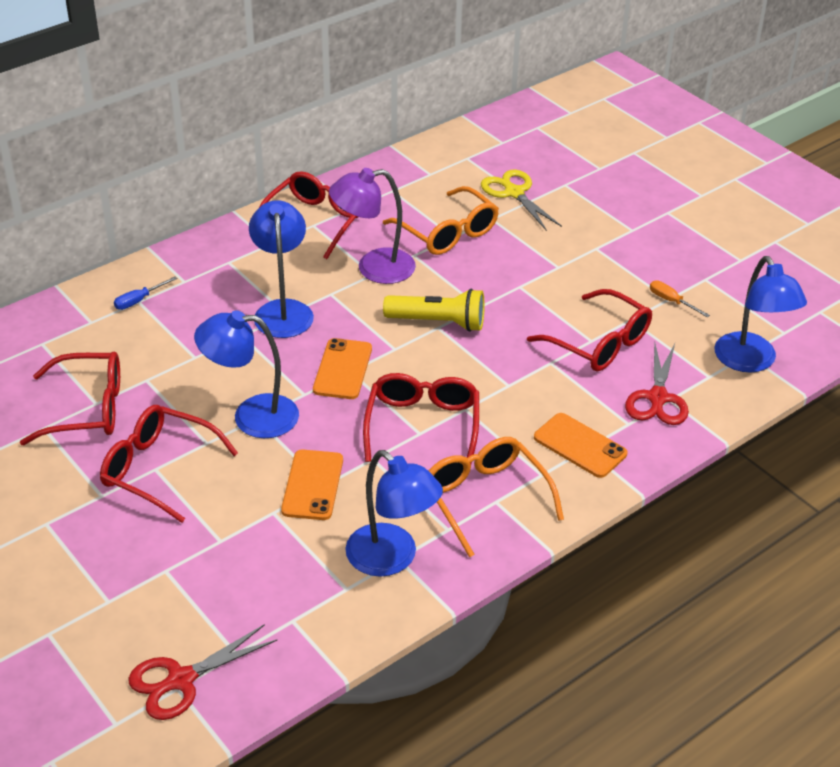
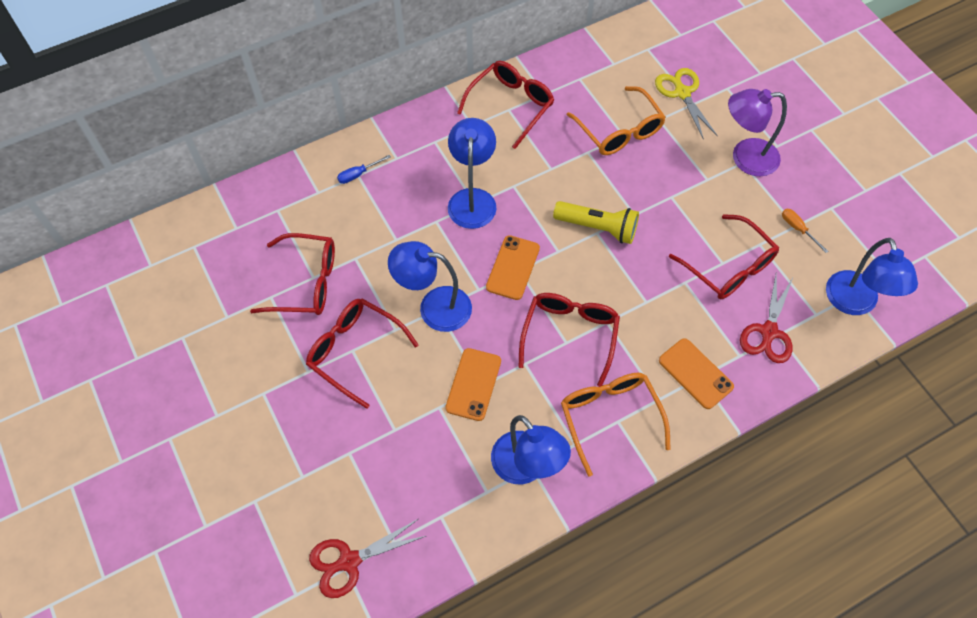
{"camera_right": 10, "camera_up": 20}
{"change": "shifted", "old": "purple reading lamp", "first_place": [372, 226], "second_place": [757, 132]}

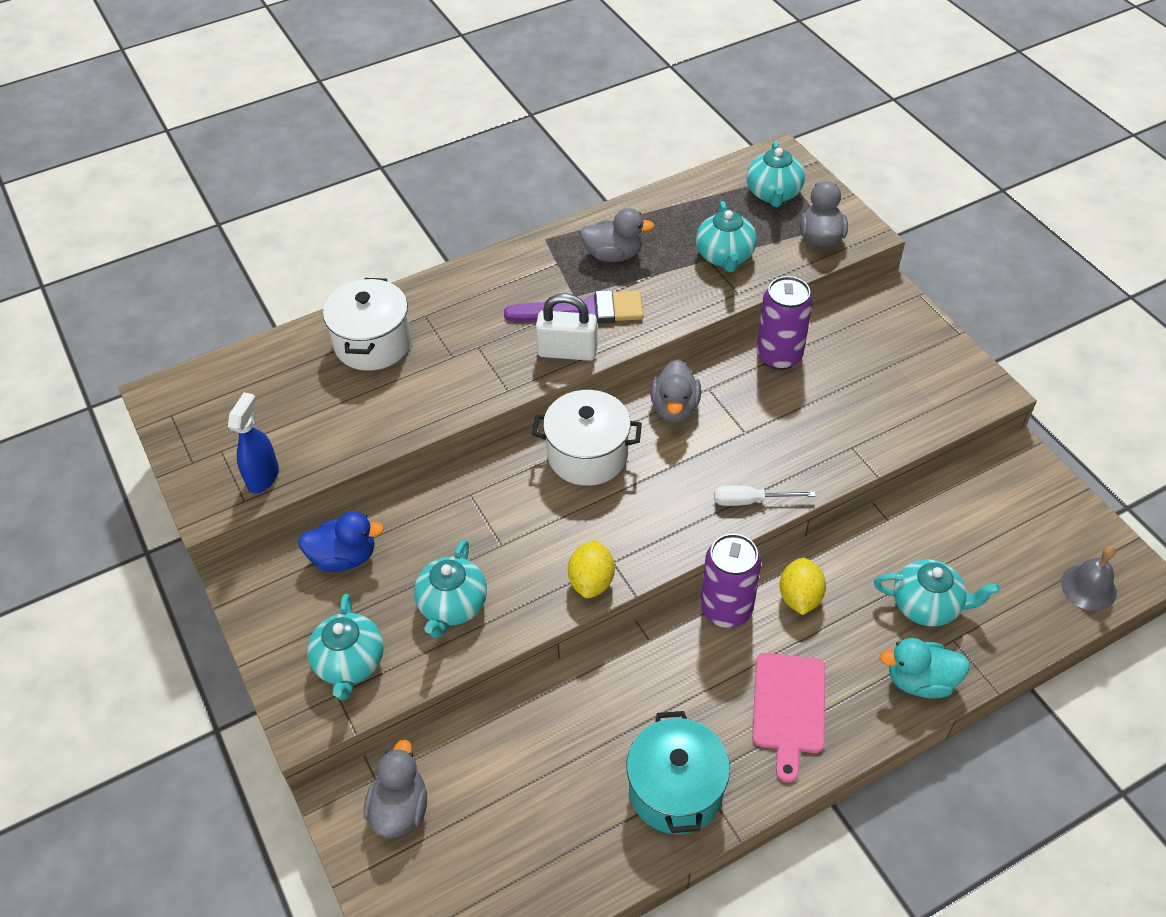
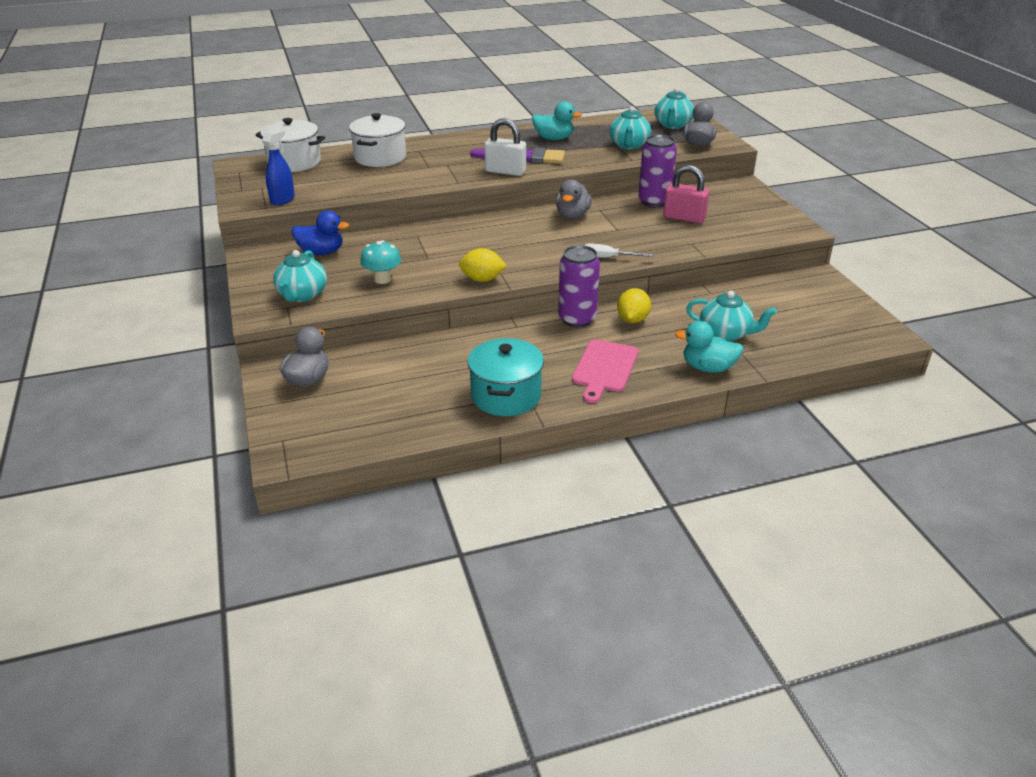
{"camera_right": 10, "camera_up": -15}
{"change": "gone", "old": "ash-grey school bell", "first_place": [1089, 578]}
{"change": "new", "new": "pink lock", "second_place": [686, 194]}
{"change": "shifted", "old": "snow-white stockpot", "first_place": [587, 438], "second_place": [290, 145]}
{"change": "swapped", "old": "teal teapot", "new": "teal mushroom", "first_place": [450, 588], "second_place": [380, 262]}
{"change": "repainted", "old": "ash-grey rubber duck", "new": "teal rubber duck", "first_place": [617, 235], "second_place": [557, 120]}
{"change": "rotated", "old": "bright yellow citrus fruit", "first_place": [591, 569], "second_place": [483, 265], "degrees": 75}

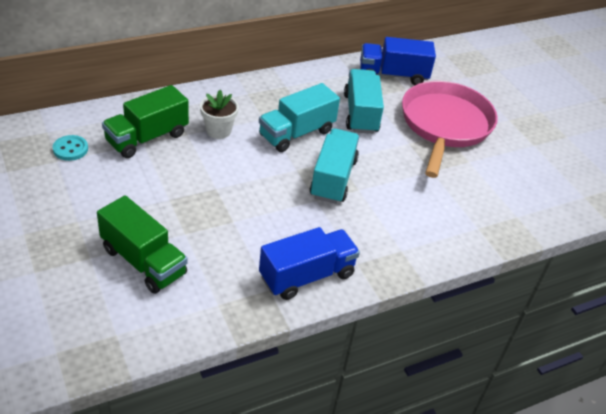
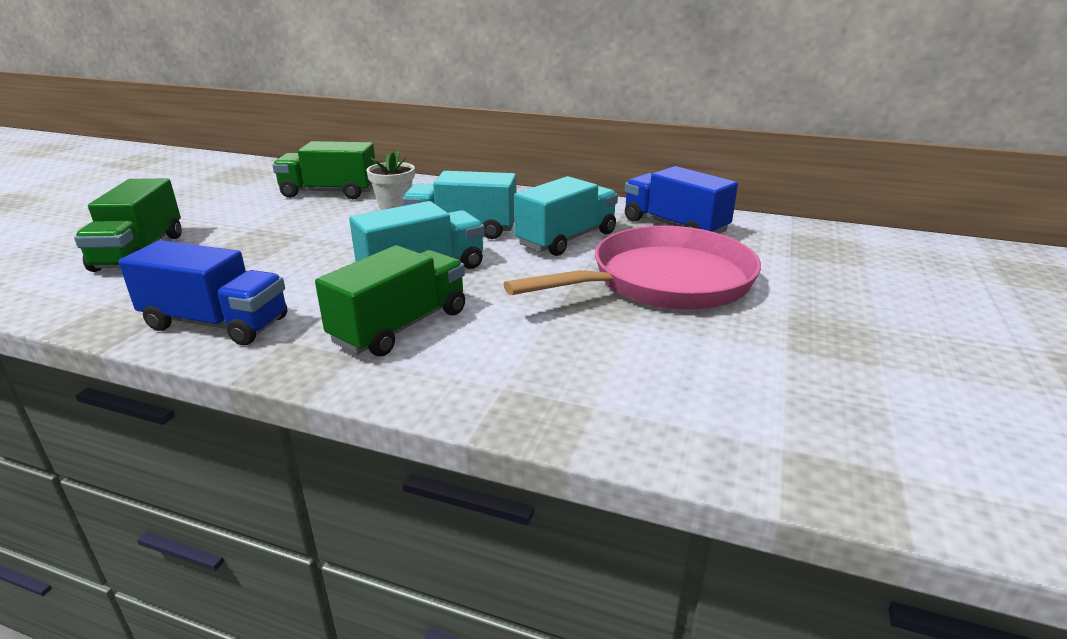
{"camera_right": 50, "camera_up": -15}
{"change": "gone", "old": "teal sewing button", "first_place": [70, 148]}
{"change": "new", "new": "emerald lorry", "second_place": [390, 301]}

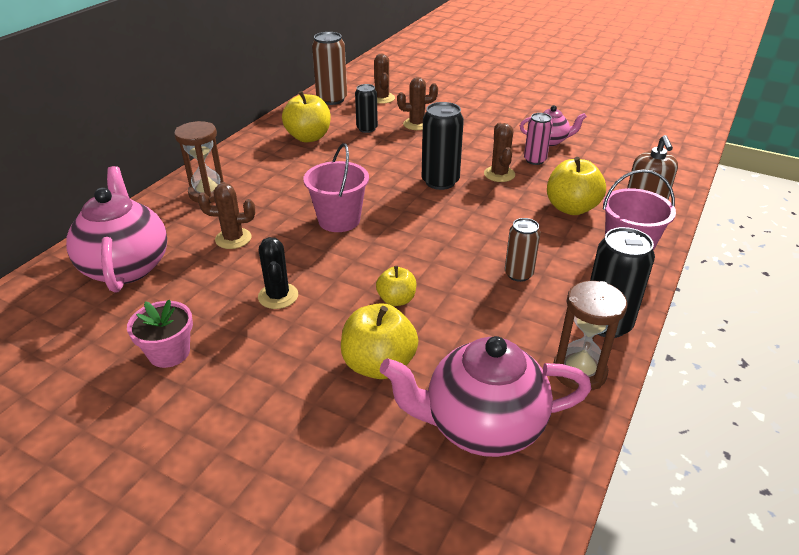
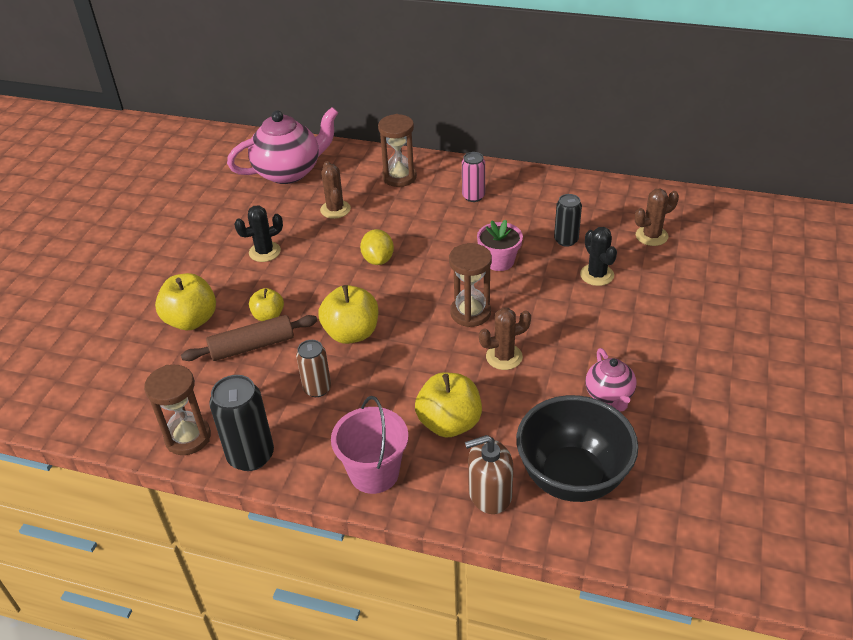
{"camera_right": 80, "camera_up": 5}
{"change": "gone", "old": "brown can", "first_place": [329, 68]}
{"change": "gone", "old": "pink teapot", "first_place": [485, 396]}
{"change": "new", "new": "brown rolling pin", "second_place": [249, 338]}
{"change": "new", "new": "ebony bowl", "second_place": [577, 448]}
{"change": "shifted", "old": "pink potted plant", "first_place": [160, 334], "second_place": [500, 245]}
{"change": "shifted", "old": "bright yellow apple fruit", "first_place": [306, 116], "second_place": [348, 314]}
{"change": "shifted", "old": "pink can", "first_place": [538, 139], "second_place": [473, 177]}
{"change": "swapped", "old": "pink bucket", "new": "bright yellow citrus fruit", "first_place": [336, 187], "second_place": [377, 247]}
{"change": "swapped", "old": "ebony can", "new": "brown sand timer", "first_place": [443, 146], "second_place": [470, 285]}
{"change": "repainted", "old": "brown cactus", "new": "ebony cactus", "first_place": [417, 103], "second_place": [598, 256]}

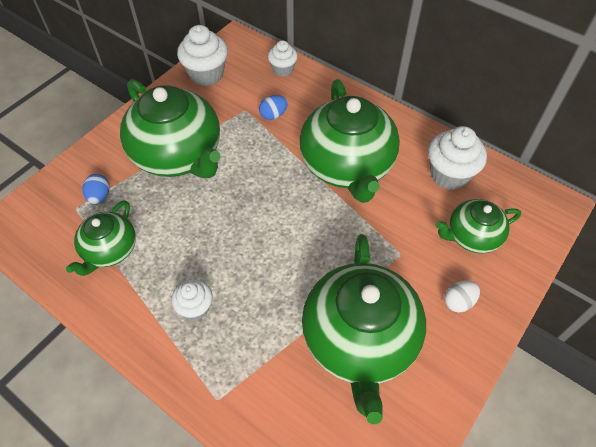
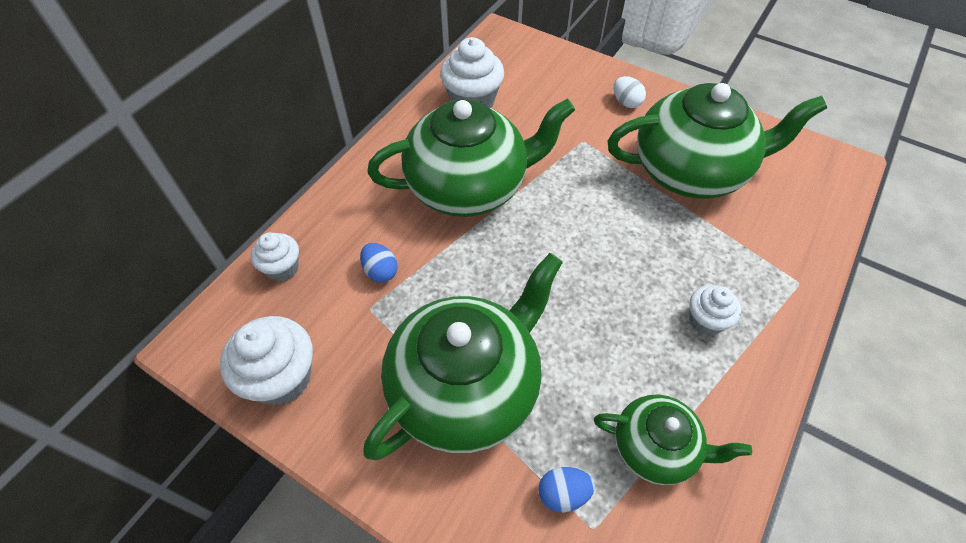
{"camera_right": -95, "camera_up": 0}
{"change": "gone", "old": "emerald teapot", "first_place": [478, 226]}

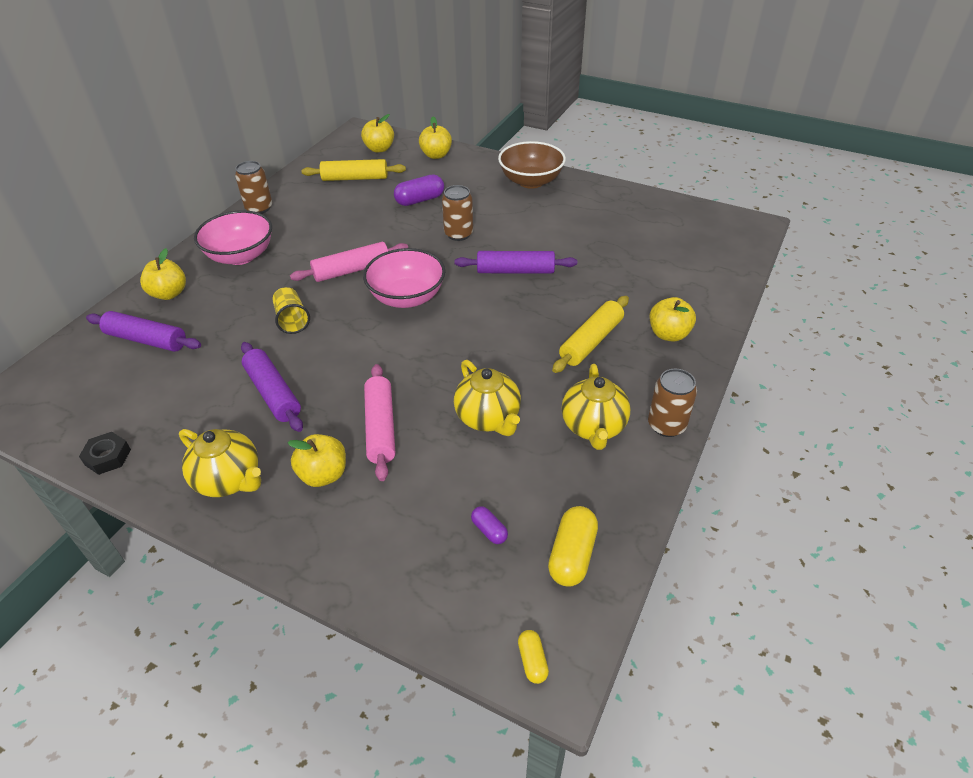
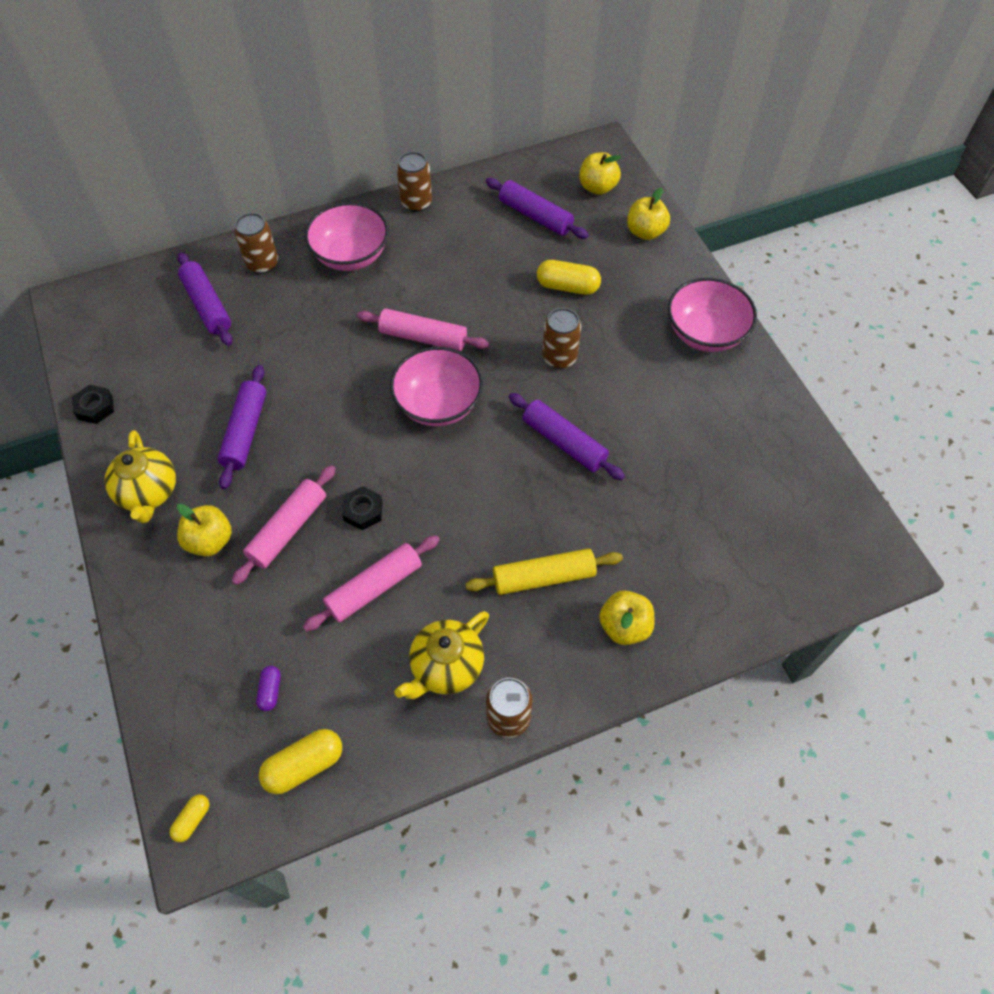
{"camera_right": 40, "camera_up": 15}
{"change": "gone", "old": "bright yellow tumbler", "first_place": [291, 310]}
{"change": "new", "new": "ebony nut", "second_place": [362, 508]}
{"change": "swapped", "old": "bright yellow apple fruit", "new": "brown can", "first_place": [163, 274], "second_place": [256, 243]}
{"change": "swapped", "old": "bright yellow teapot", "new": "pink rolling pin", "first_place": [487, 398], "second_place": [371, 583]}
{"change": "repainted", "old": "bright yellow rolling pin", "new": "purple rolling pin", "first_place": [353, 170], "second_place": [537, 208]}
{"change": "repainted", "old": "purple capsule", "new": "bright yellow capsule", "first_place": [419, 190], "second_place": [569, 277]}
{"change": "repainted", "old": "brown bowl", "new": "pink bowl", "first_place": [532, 165], "second_place": [712, 315]}

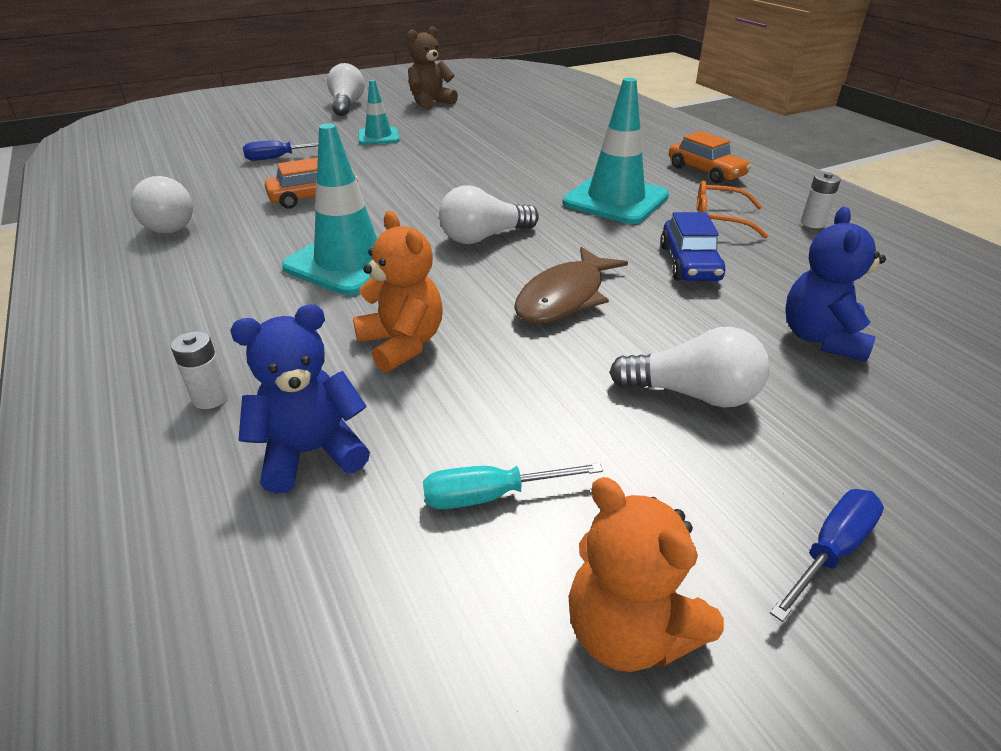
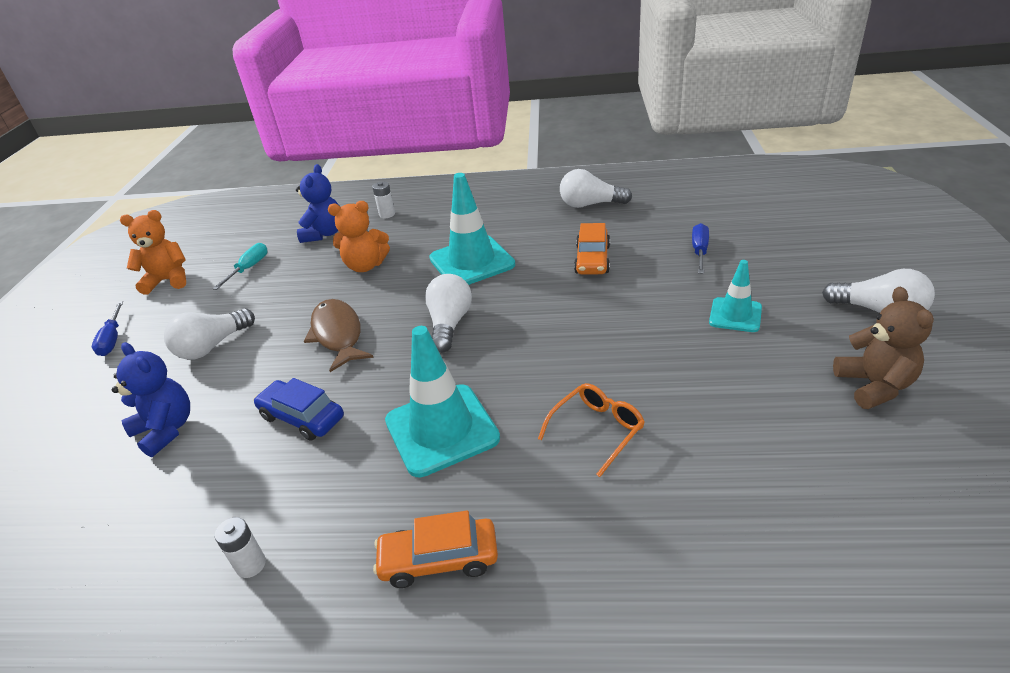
{"camera_right": 125, "camera_up": 0}
{"change": "shifted", "old": "orange spectacles", "first_place": [733, 210], "second_place": [591, 430]}

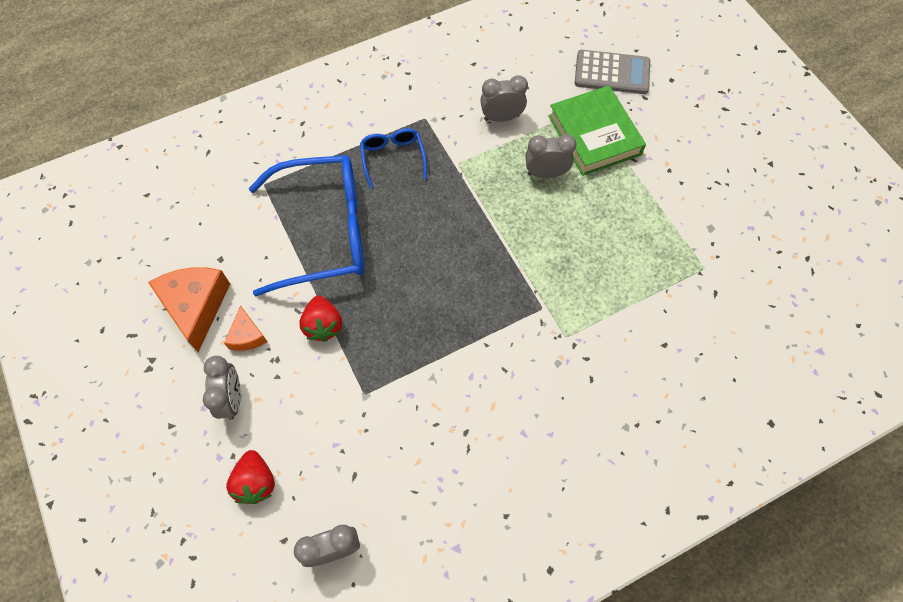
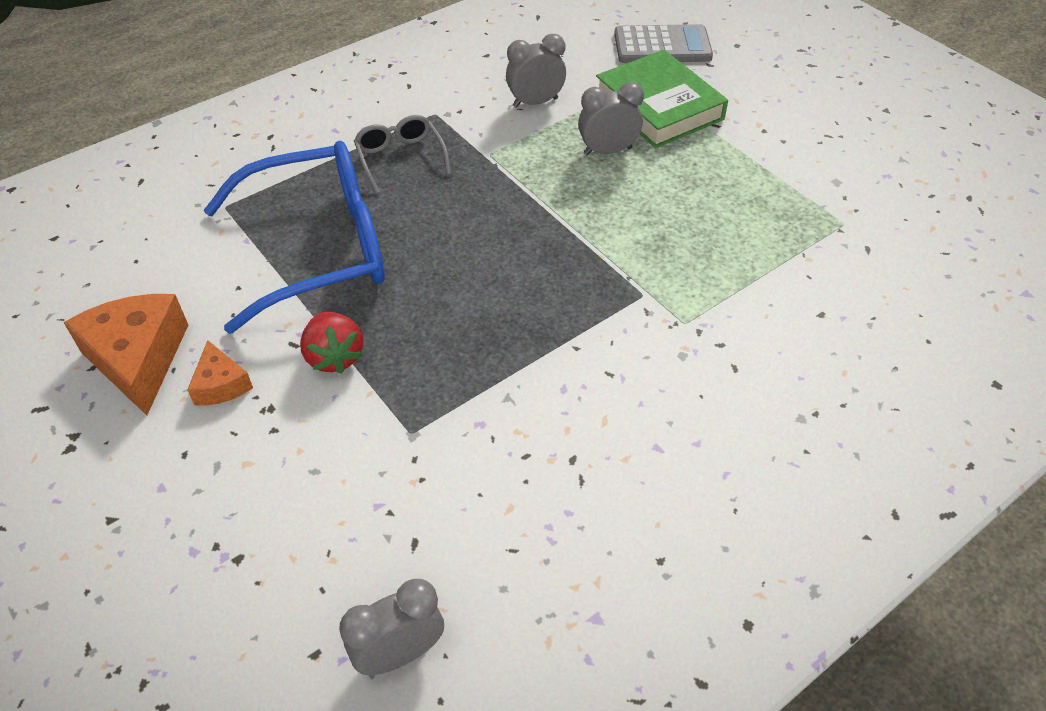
{"camera_right": -10, "camera_up": -15}
{"change": "gone", "old": "ash-grey alarm clock", "first_place": [222, 388]}
{"change": "gone", "old": "scarlet toy strawberry", "first_place": [250, 477]}
{"change": "repainted", "old": "royal blue spectacles", "new": "ash-grey spectacles", "first_place": [393, 158], "second_place": [402, 154]}

